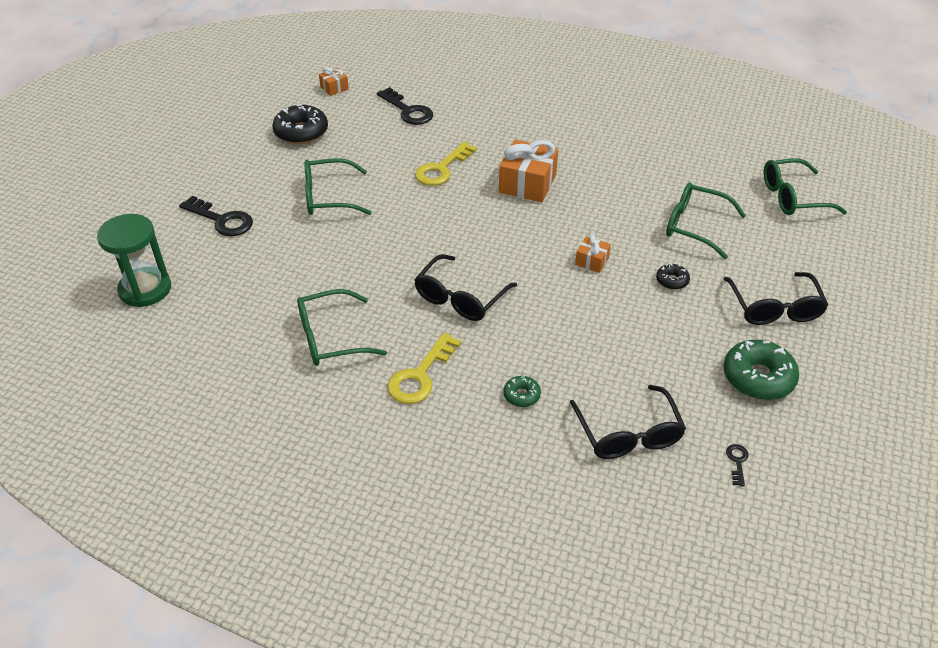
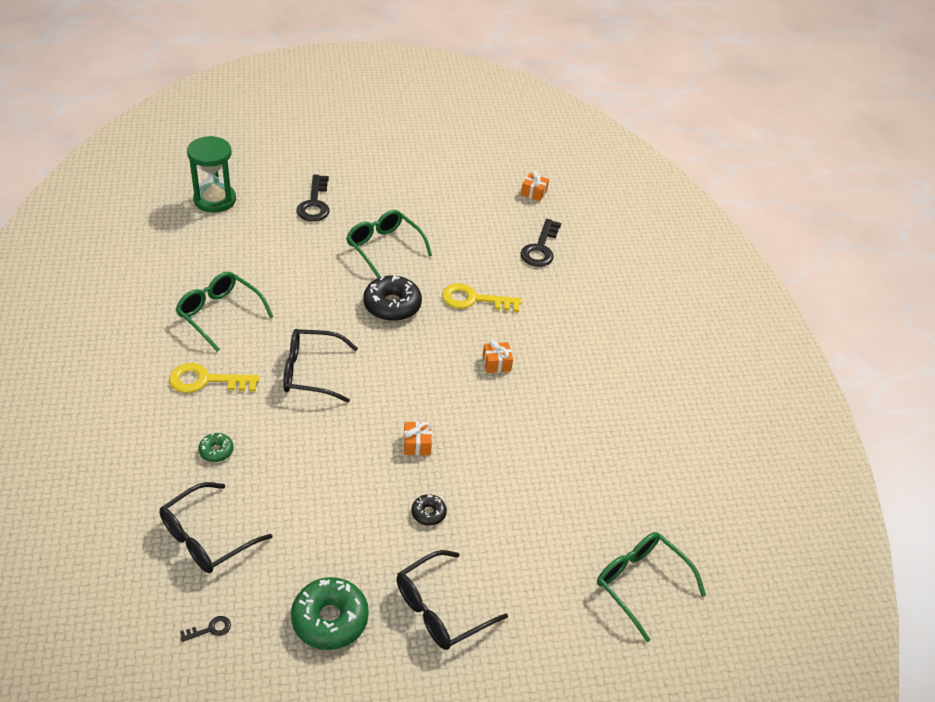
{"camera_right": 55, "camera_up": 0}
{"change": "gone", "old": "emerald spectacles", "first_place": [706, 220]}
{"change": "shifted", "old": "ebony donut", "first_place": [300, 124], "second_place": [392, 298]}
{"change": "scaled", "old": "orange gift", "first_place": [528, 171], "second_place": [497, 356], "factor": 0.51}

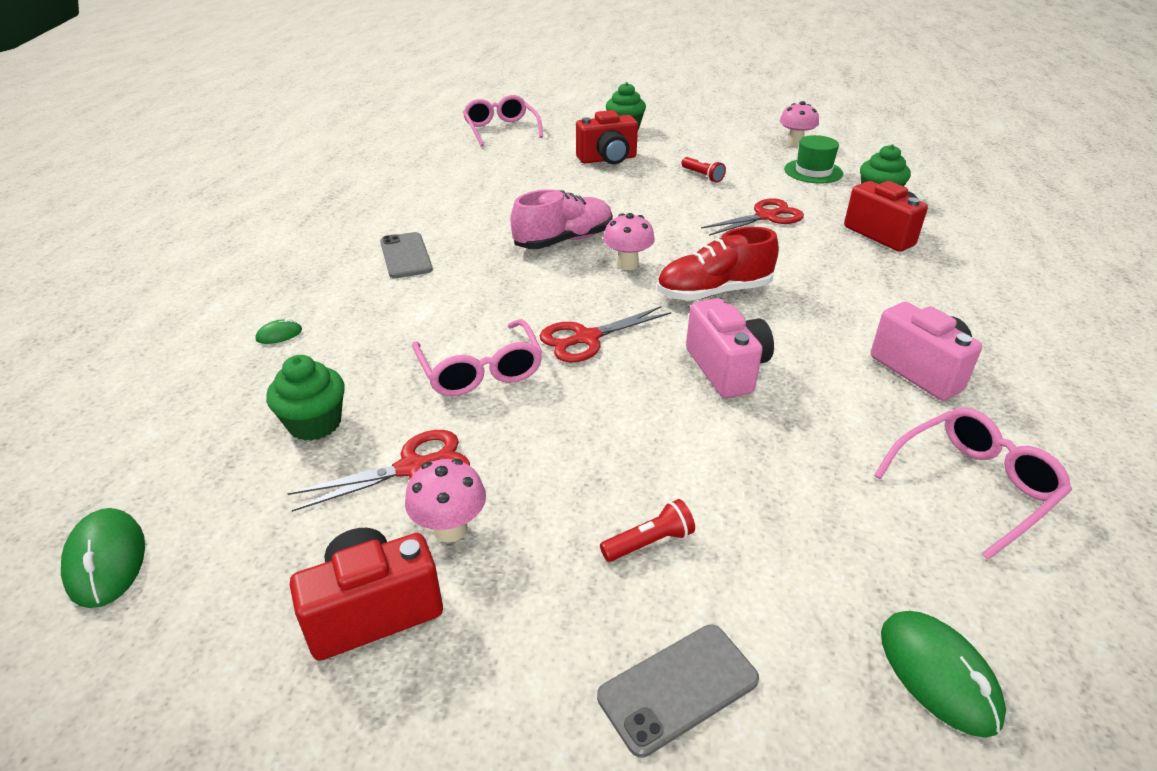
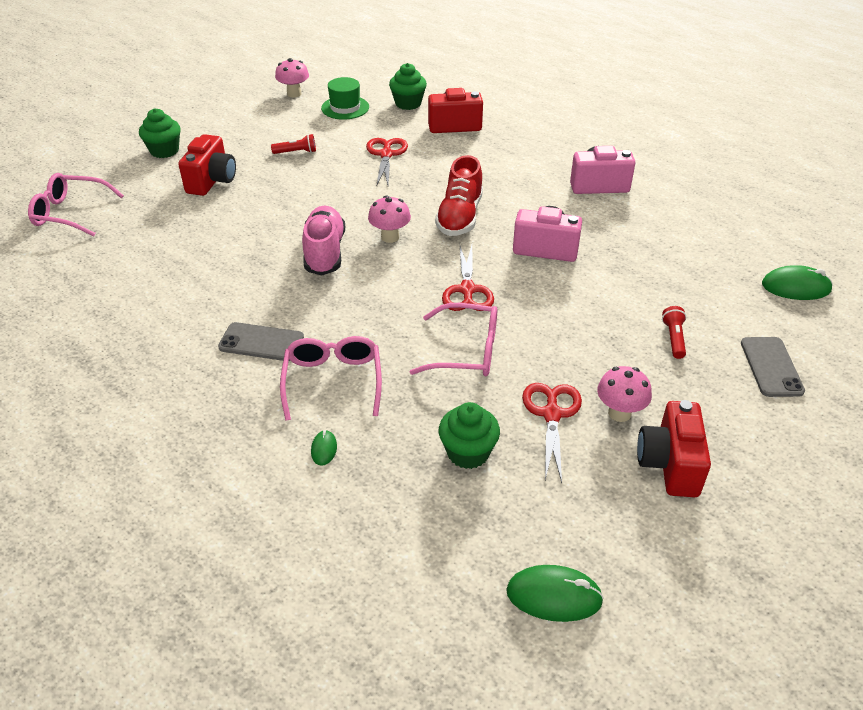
{"camera_right": -60, "camera_up": 5}
{"change": "shifted", "old": "pink spectacles", "first_place": [973, 483], "second_place": [331, 378]}

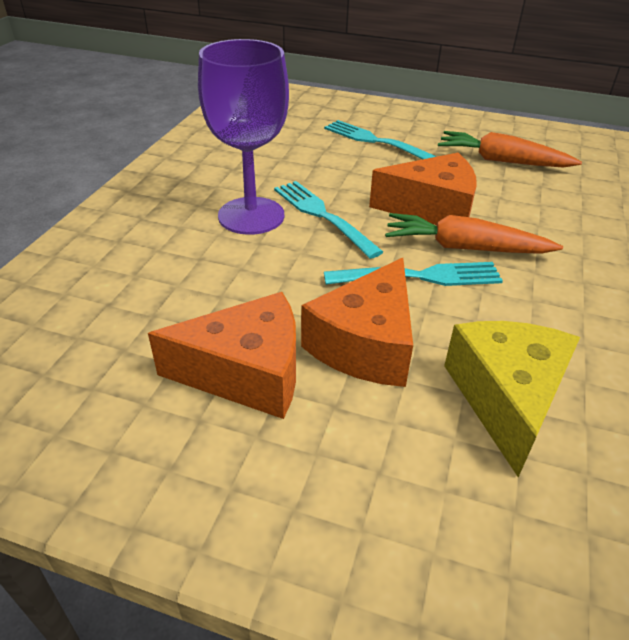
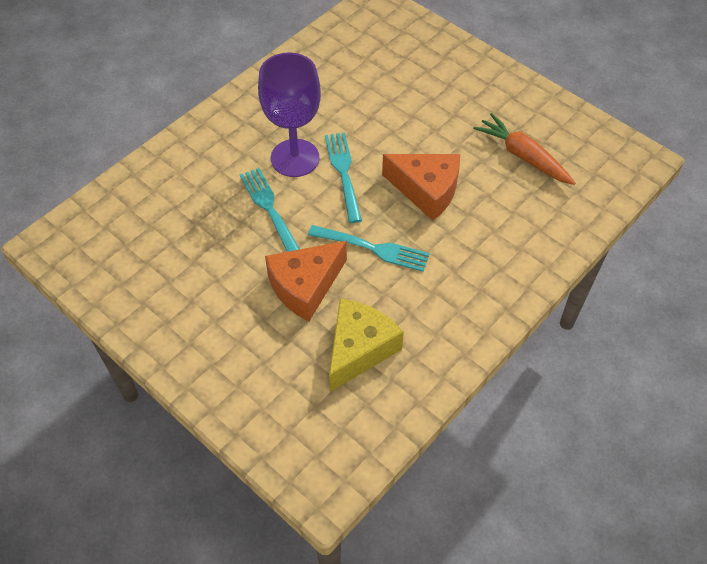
{"camera_right": 25, "camera_up": 15}
{"change": "gone", "old": "orange cheese", "first_place": [222, 355]}
{"change": "gone", "old": "orange carrot", "first_place": [474, 233]}
{"change": "shifted", "old": "teal fork", "first_place": [380, 139], "second_place": [270, 210]}

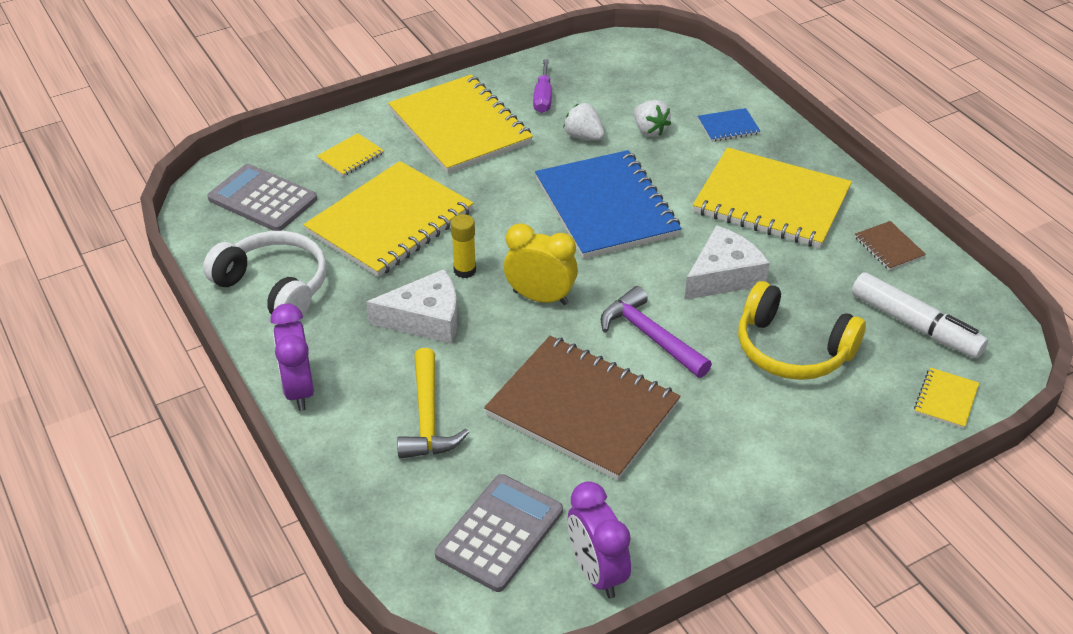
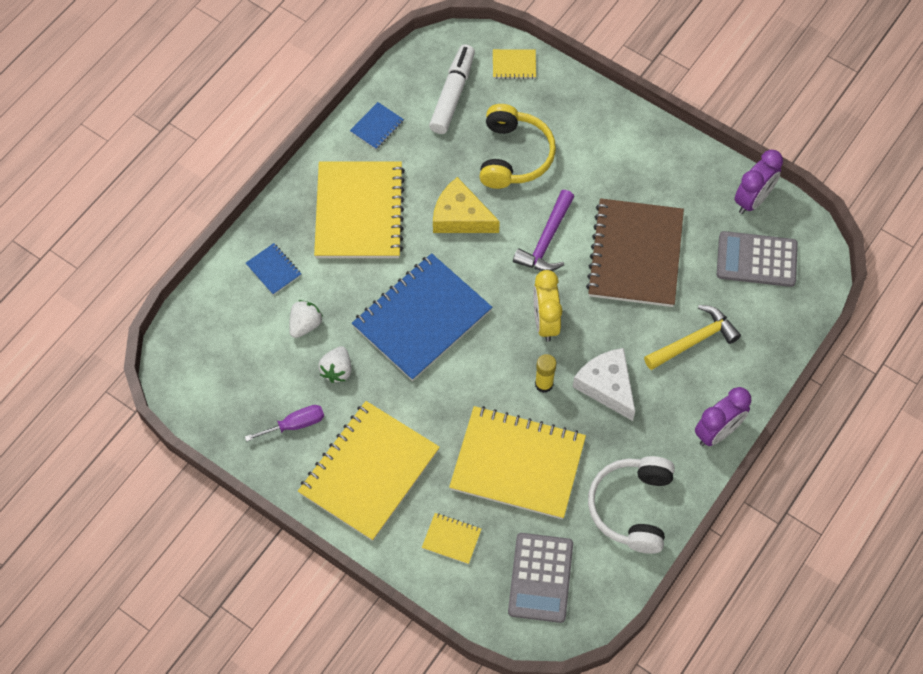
{"camera_right": -115, "camera_up": 20}
{"change": "repainted", "old": "snow-white cheese", "new": "bright yellow cheese", "first_place": [727, 262], "second_place": [466, 205]}
{"change": "repainted", "old": "brown notebook", "new": "royal blue notebook", "first_place": [890, 245], "second_place": [377, 126]}

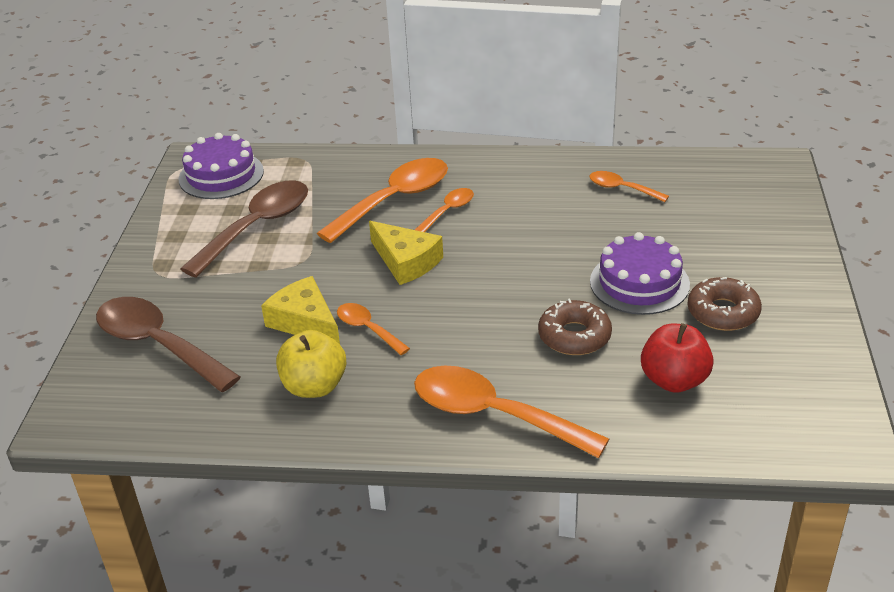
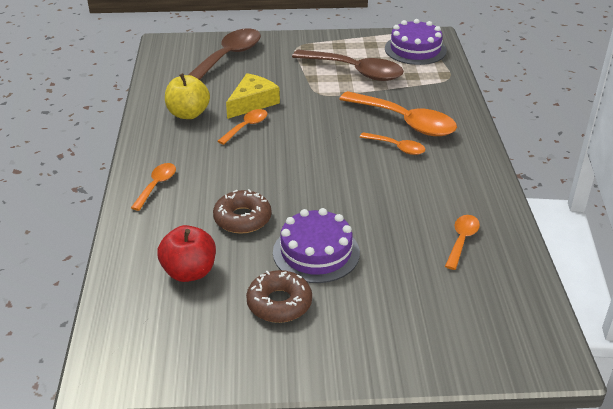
{"camera_right": 80, "camera_up": 0}
{"change": "gone", "old": "bright yellow cheese", "first_place": [406, 253]}
{"change": "scaled", "old": "orange spoon", "first_place": [511, 412], "second_place": [153, 187], "factor": 0.51}

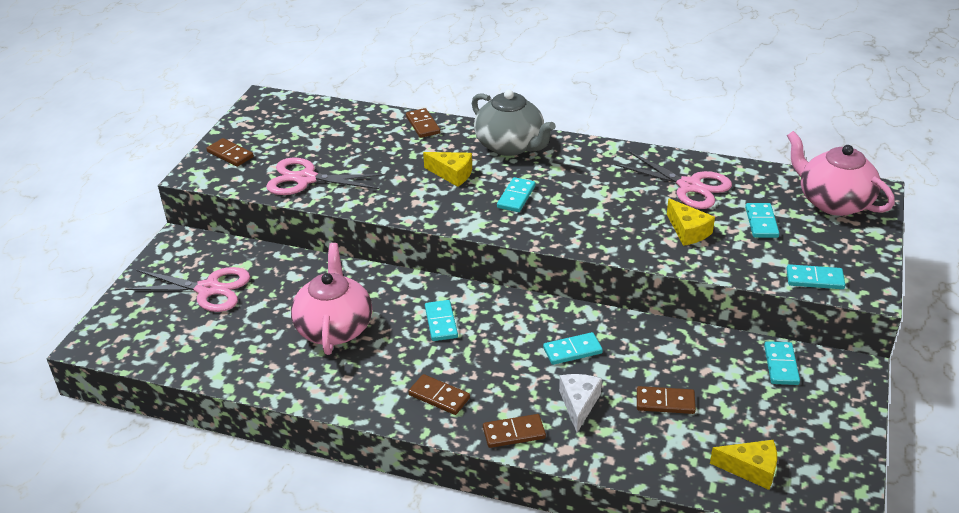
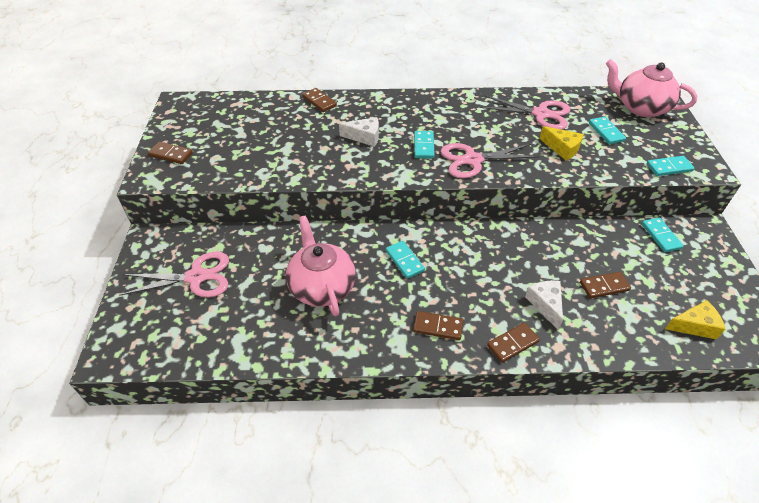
{"camera_right": -20, "camera_up": 10}
{"change": "gone", "old": "ash-grey teapot", "first_place": [514, 123]}
{"change": "gone", "old": "teal domino", "first_place": [573, 348]}
{"change": "shifted", "old": "pink scissors", "first_place": [325, 176], "second_place": [490, 160]}
{"change": "repainted", "old": "bright yellow cheese", "new": "snow-white cheese", "first_place": [447, 169], "second_place": [359, 132]}

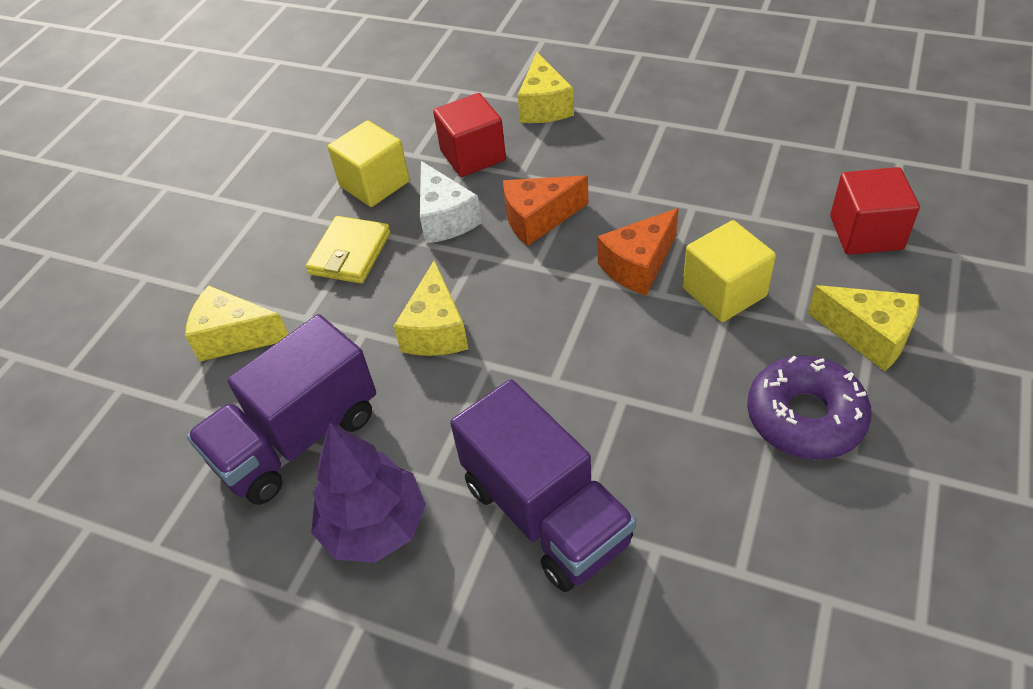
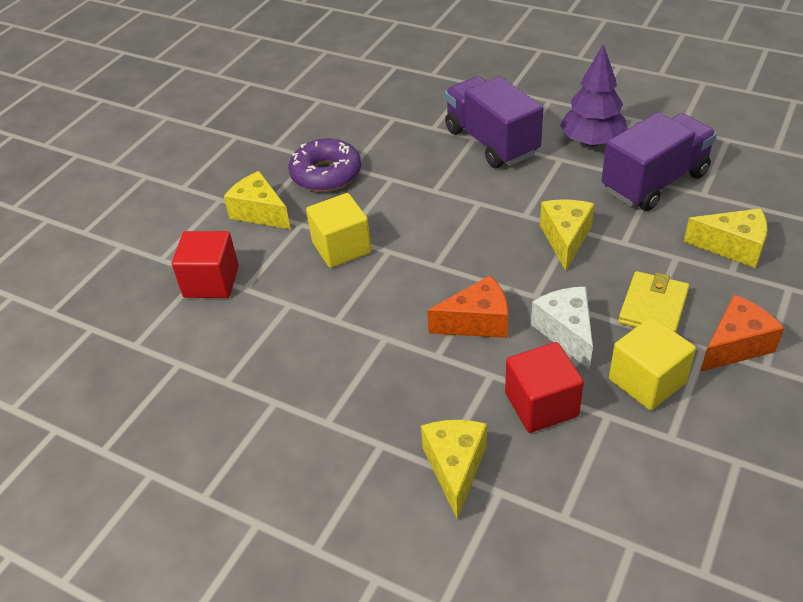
{"camera_right": -175, "camera_up": -5}
{"change": "shifted", "old": "orange cheese", "first_place": [638, 252], "second_place": [742, 333]}

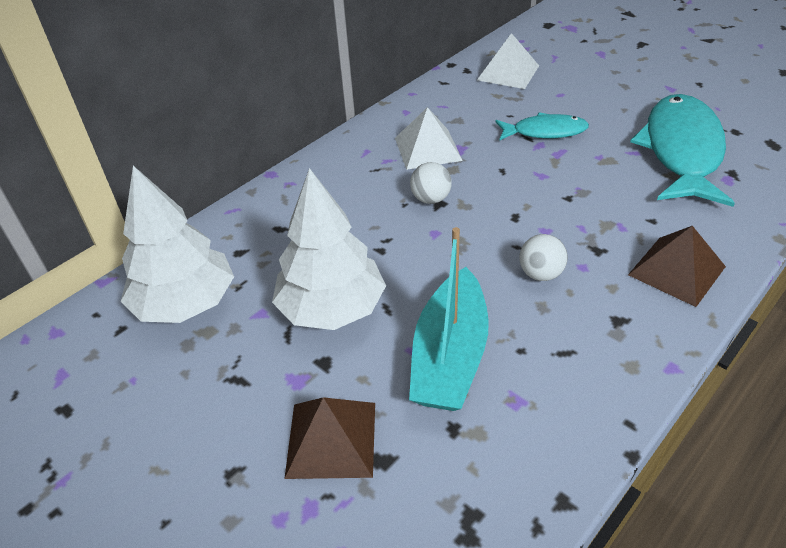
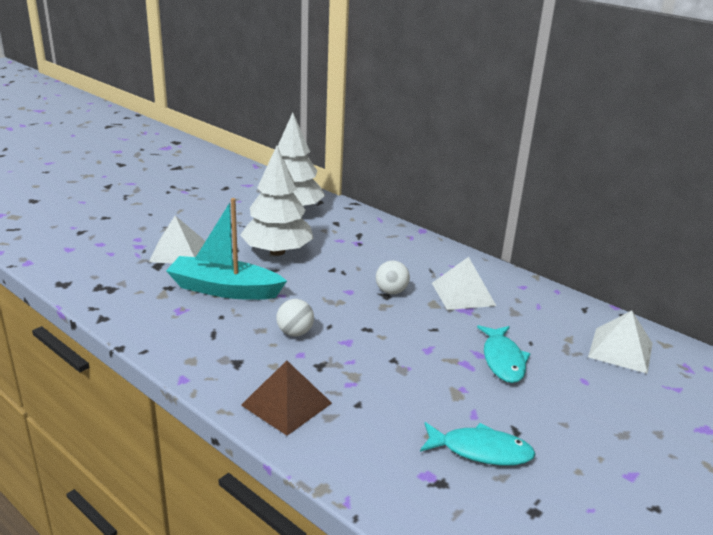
{"camera_right": 85, "camera_up": -15}
{"change": "repainted", "old": "brown pyramid shape", "new": "snow-white pyramid shape", "first_place": [329, 438], "second_place": [177, 239]}
{"change": "scaled", "old": "teal fish figure", "first_place": [682, 150], "second_place": [477, 444], "factor": 0.54}

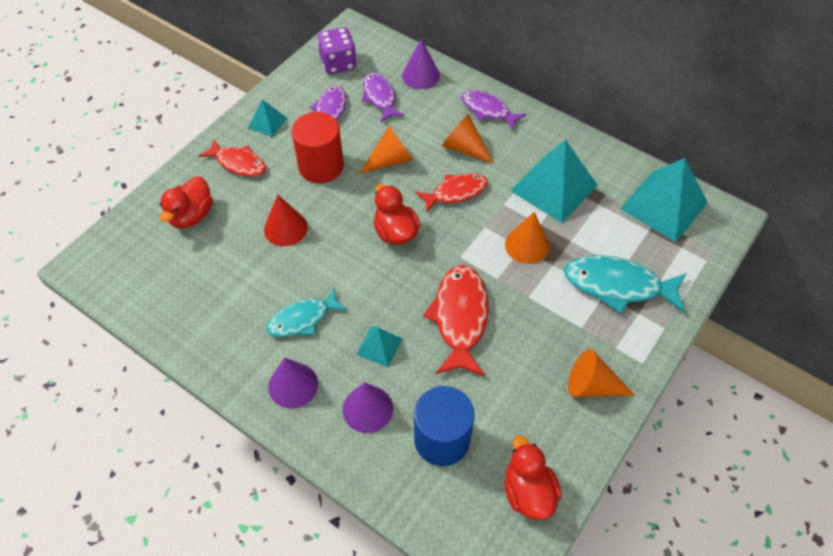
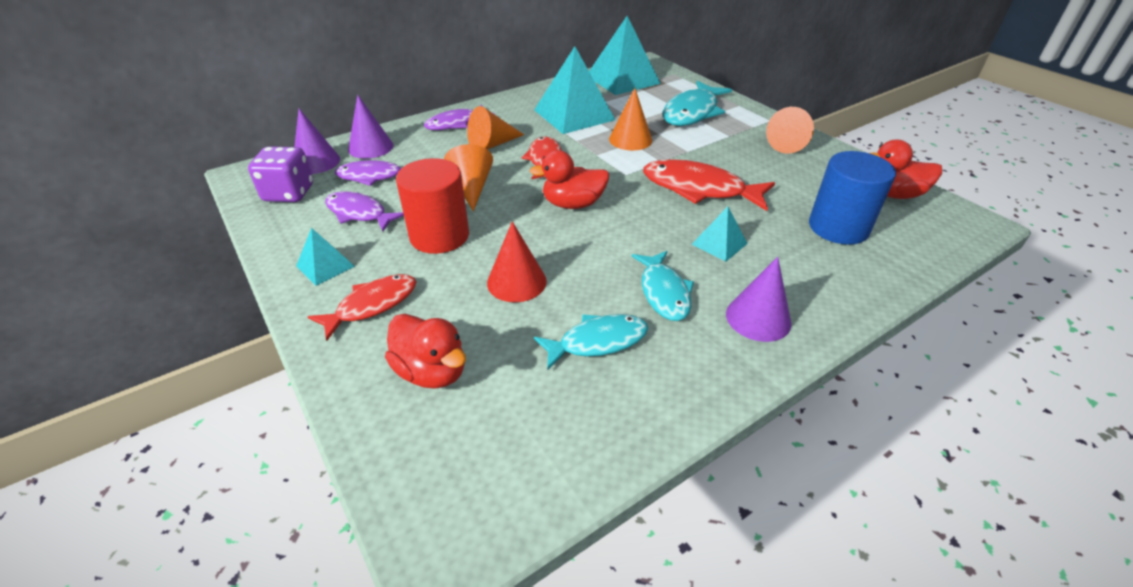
{"camera_right": -70, "camera_up": -15}
{"change": "new", "new": "teal fish figure", "second_place": [591, 342]}
{"change": "shifted", "old": "purple solid cone", "first_place": [368, 407], "second_place": [317, 141]}

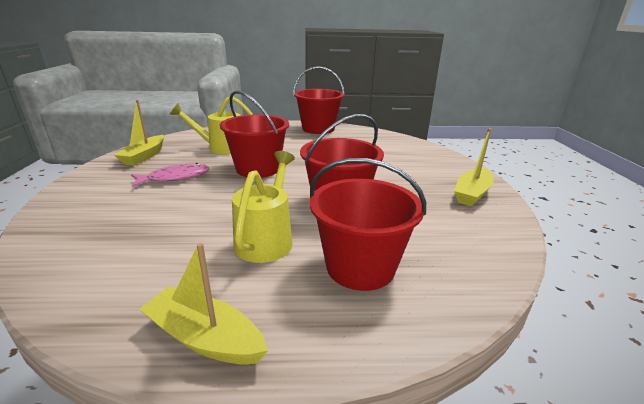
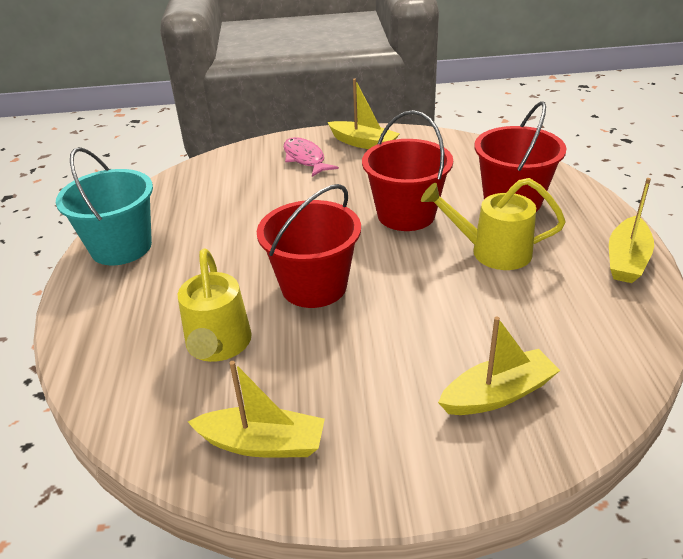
{"camera_right": -90, "camera_up": 10}
{"change": "new", "new": "bright yellow sailboat", "second_place": [499, 365]}
{"change": "shifted", "old": "pink fish figure", "first_place": [170, 175], "second_place": [311, 157]}
{"change": "repainted", "old": "scarlet bucket", "new": "teal bucket", "first_place": [319, 100], "second_place": [104, 206]}

